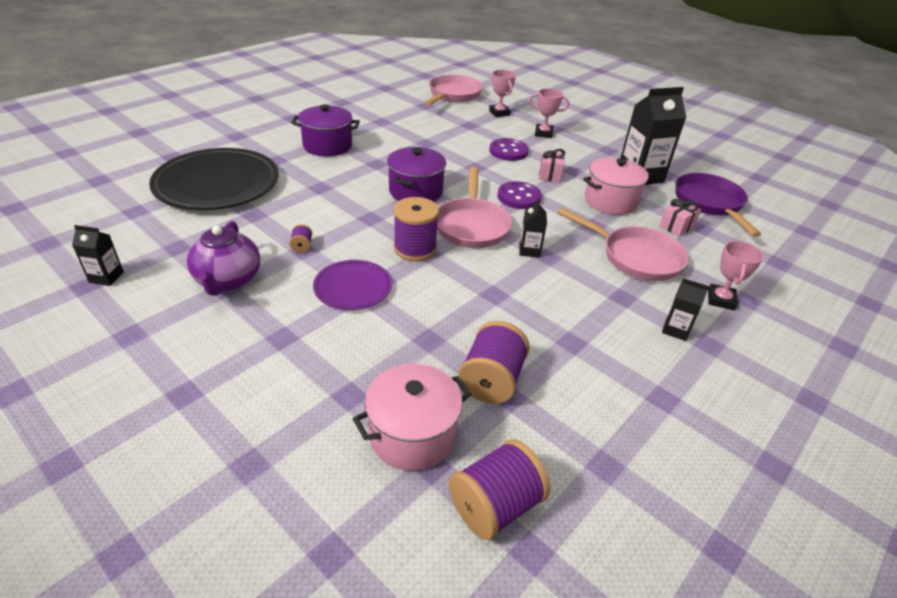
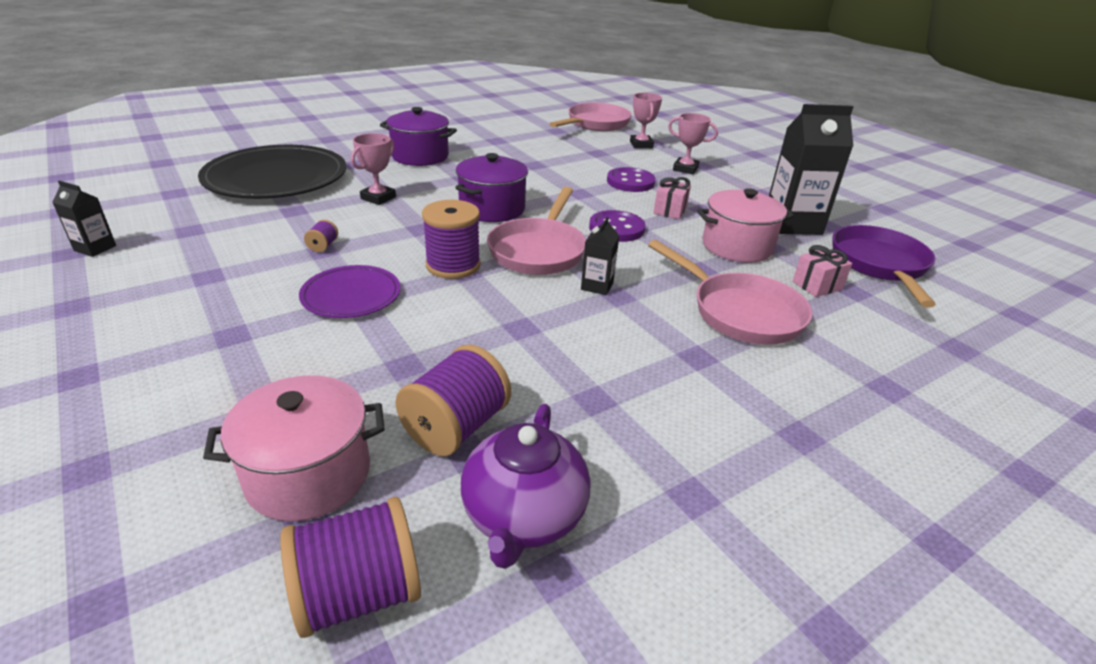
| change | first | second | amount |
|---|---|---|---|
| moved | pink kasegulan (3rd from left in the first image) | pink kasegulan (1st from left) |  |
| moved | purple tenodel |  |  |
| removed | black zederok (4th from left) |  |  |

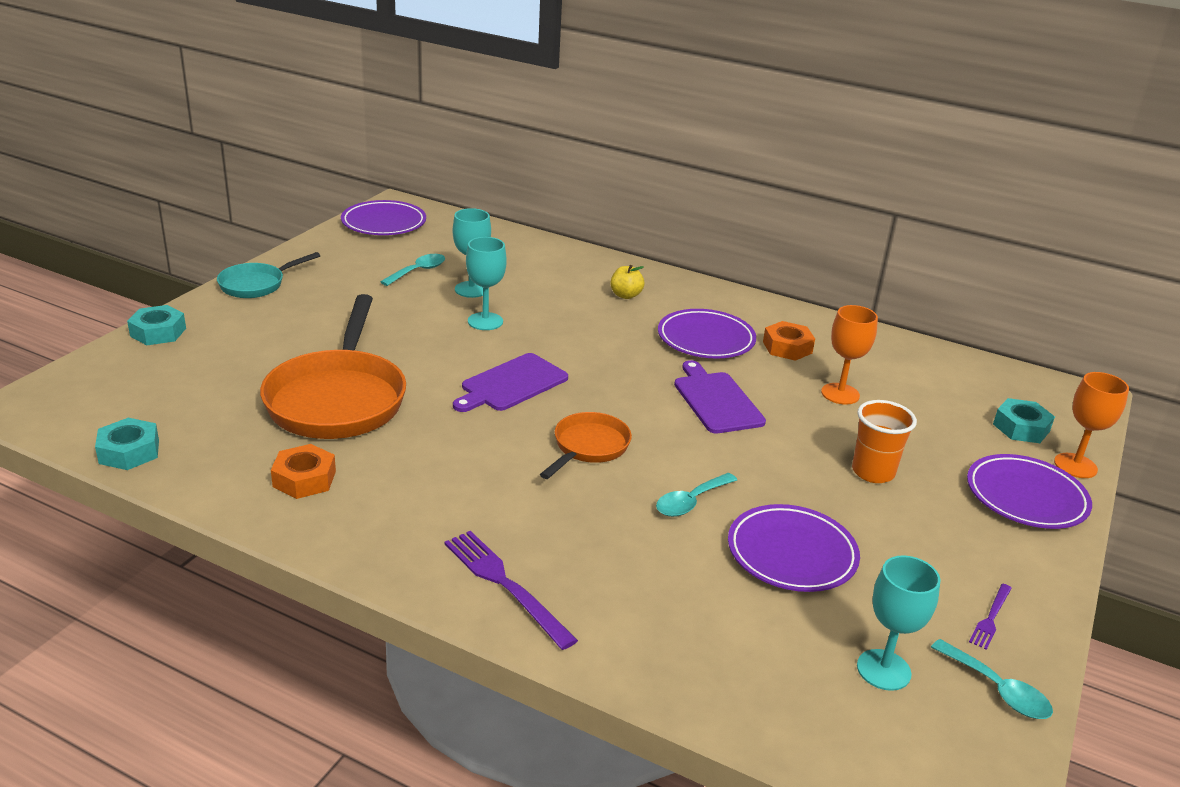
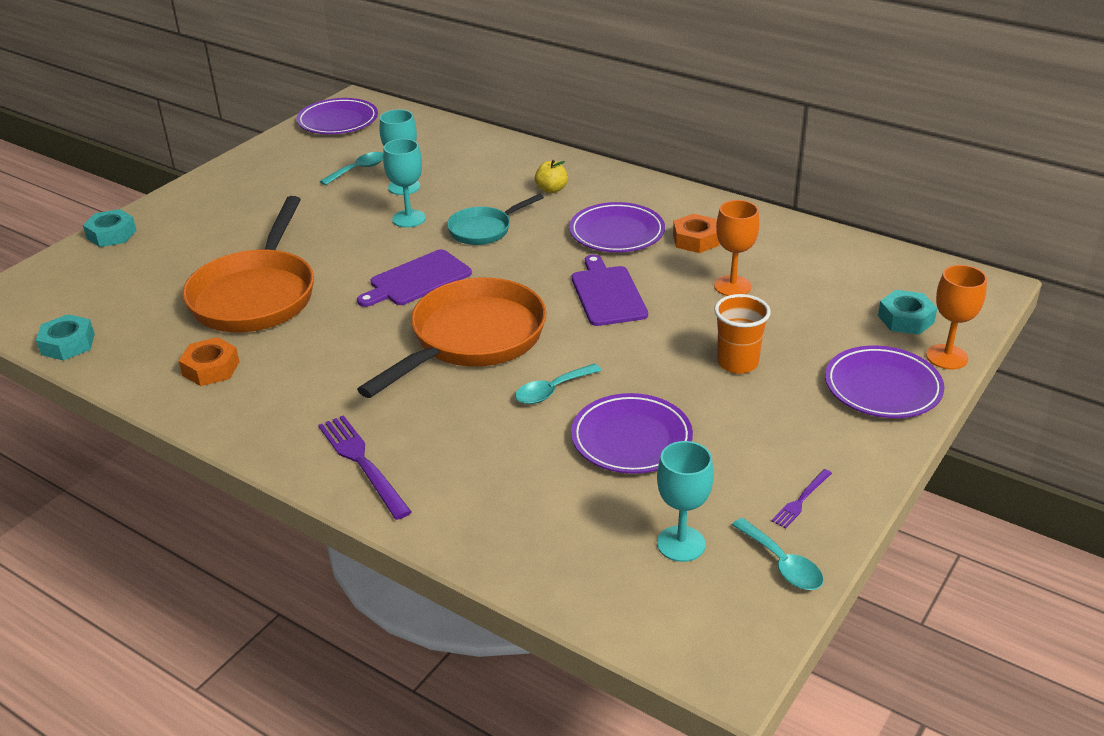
| change | first | second | amount |
|---|---|---|---|
| resized | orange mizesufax (2nd from left) |  | x1.88 |
| moved | turquoise mizesufax |  |  |

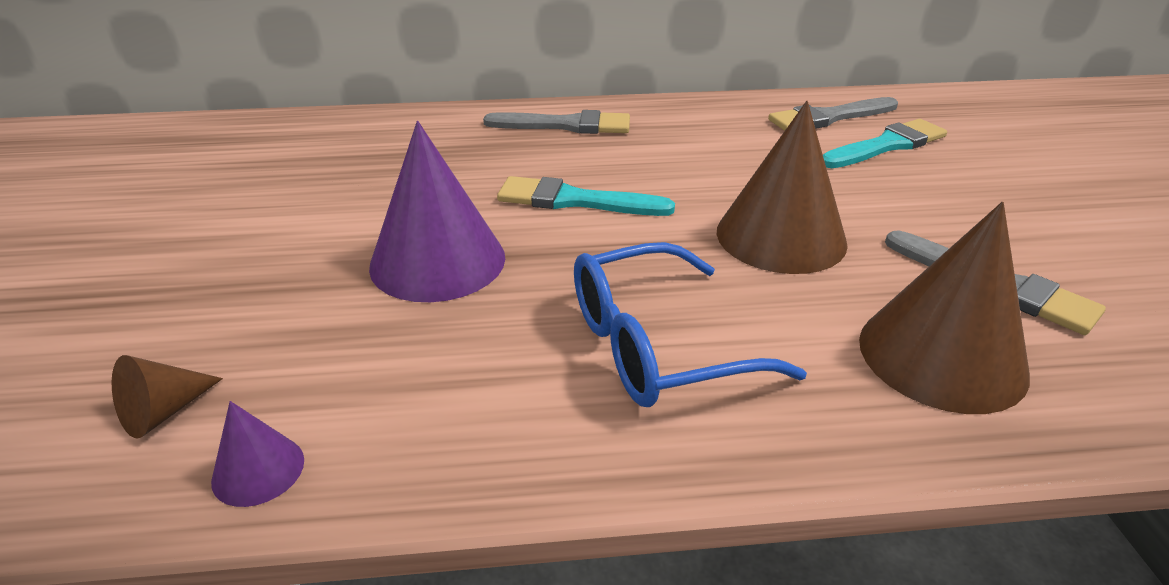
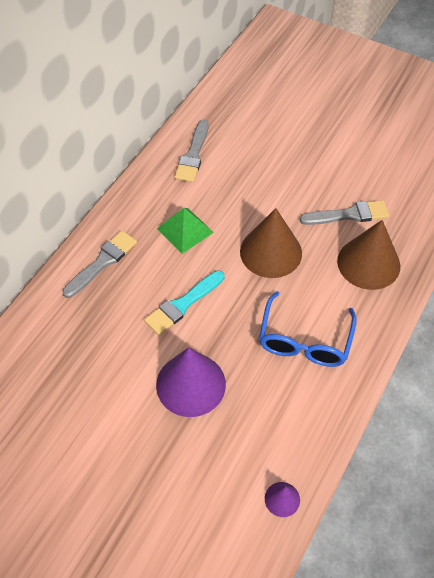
| change | first | second | amount |
|---|---|---|---|
| added |  | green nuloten |  |
| removed | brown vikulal (1st from left) |  |  |
| removed | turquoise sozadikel (2nd from left) |  |  |

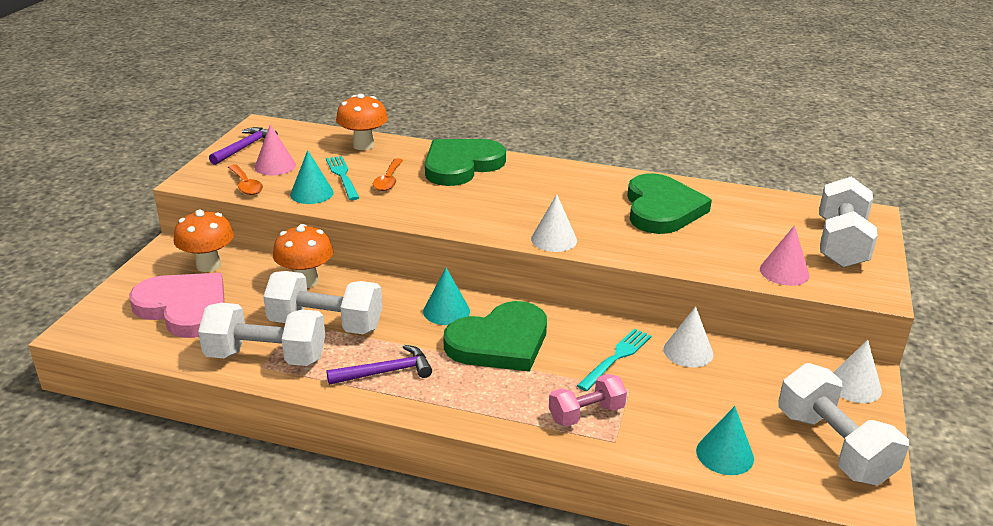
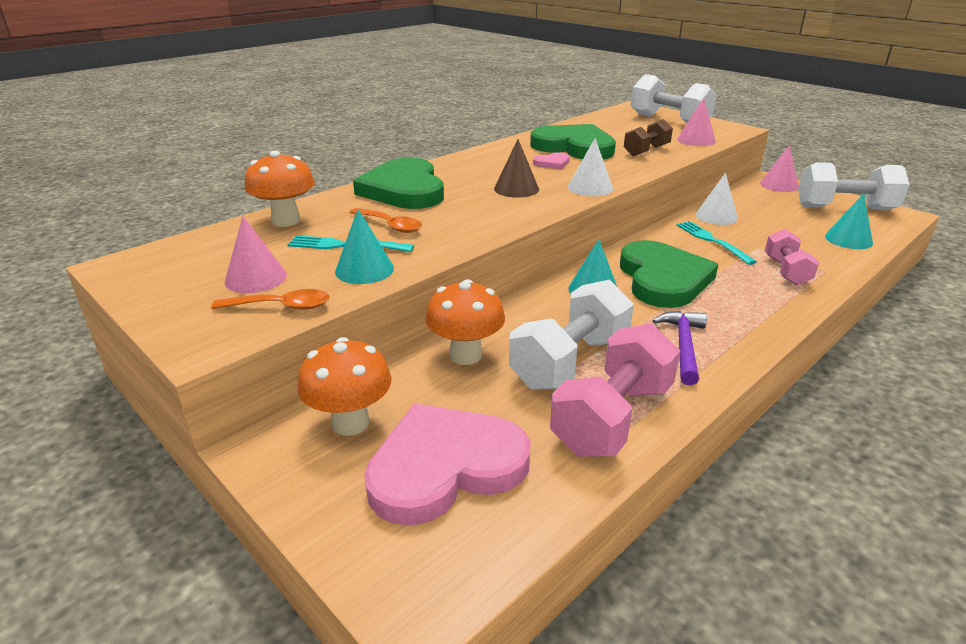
| change | first | second | amount |
|---|---|---|---|
| added |  | brown vikulal |  |
| added |  | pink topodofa (2nd from left) |  |
| recoloured | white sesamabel (1st from left) | pink sesamabel (1st from left) |  |
| added |  | brown sesamabel |  |
| recoloured | white vikulal (3rd from left) | pink vikulal (3rd from left) |  |
| removed | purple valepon (1st from left) |  |  |

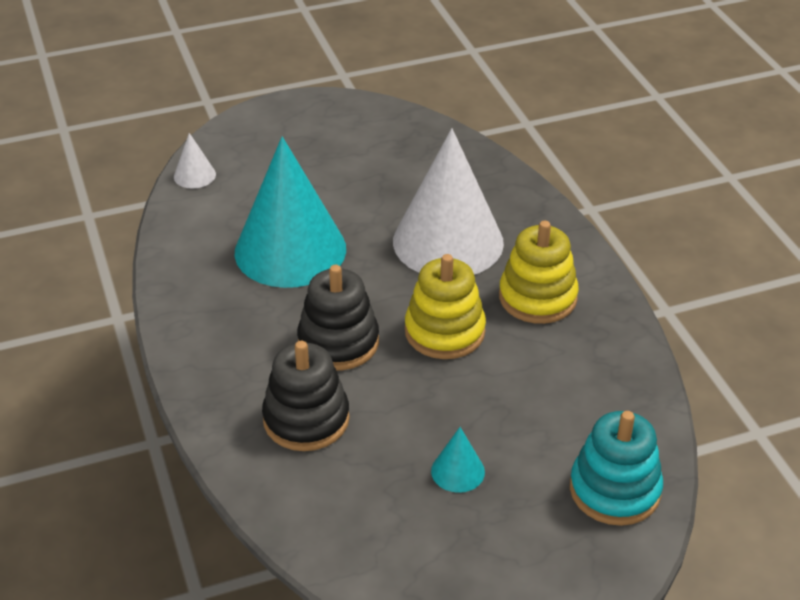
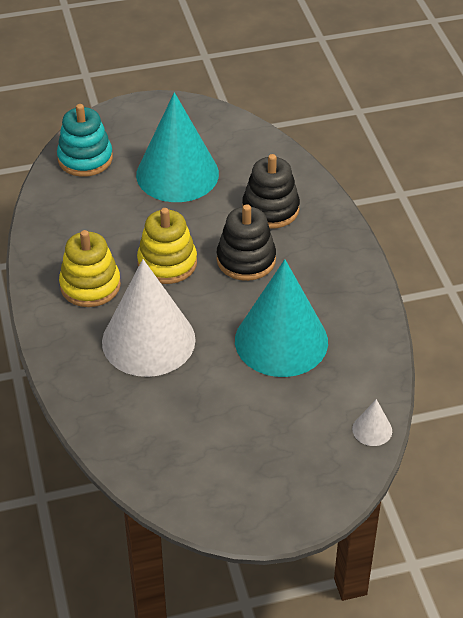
| change | first | second | amount |
|---|---|---|---|
| resized | turquoise vikulal (2nd from left in the first image) | turquoise vikulal (1st from left) | x2.48 |

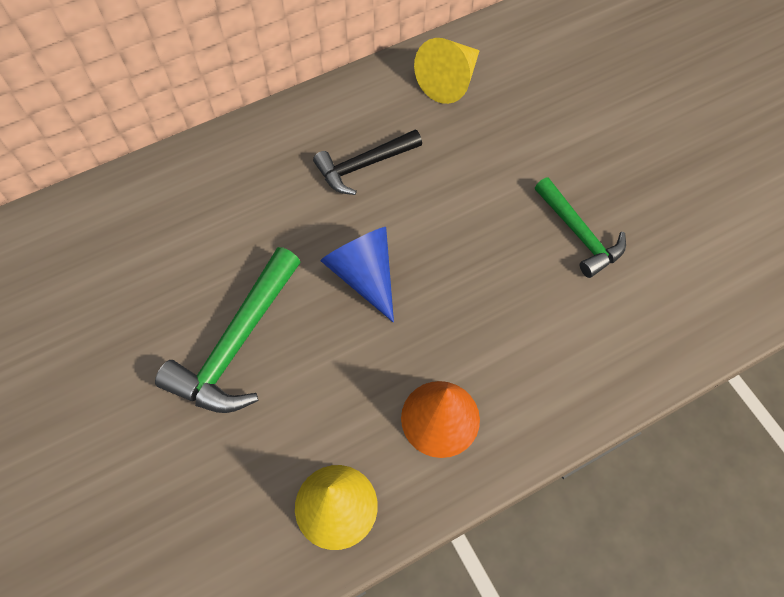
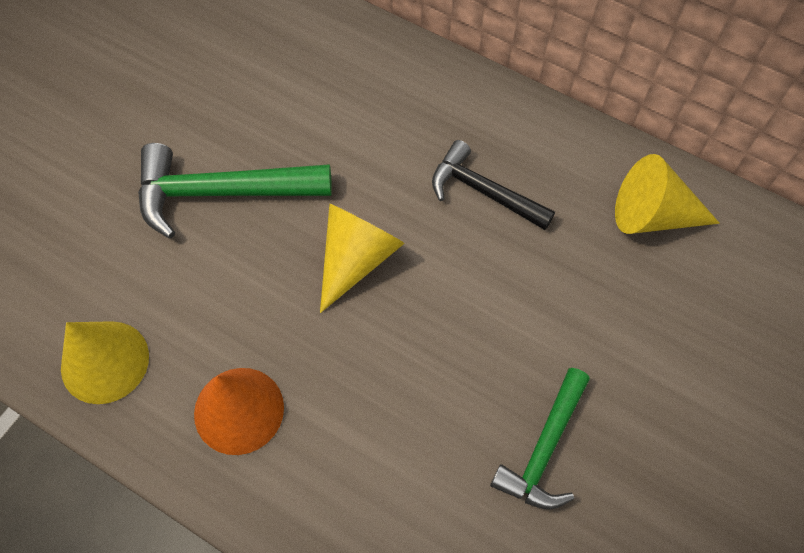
| change | first | second | amount |
|---|---|---|---|
| recoloured | blue vikulal | yellow vikulal (2nd from left) |  |

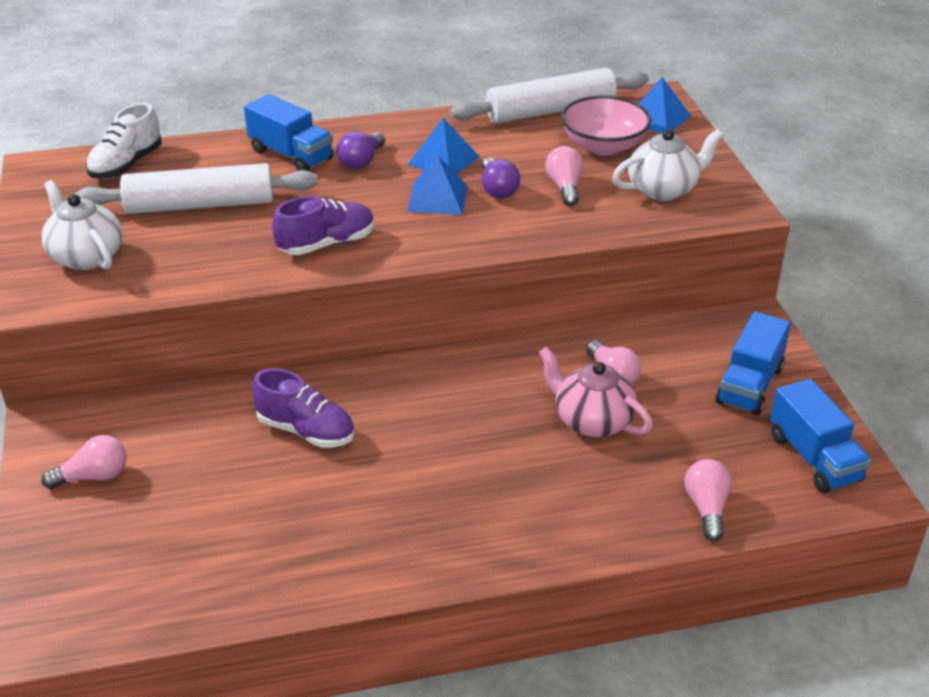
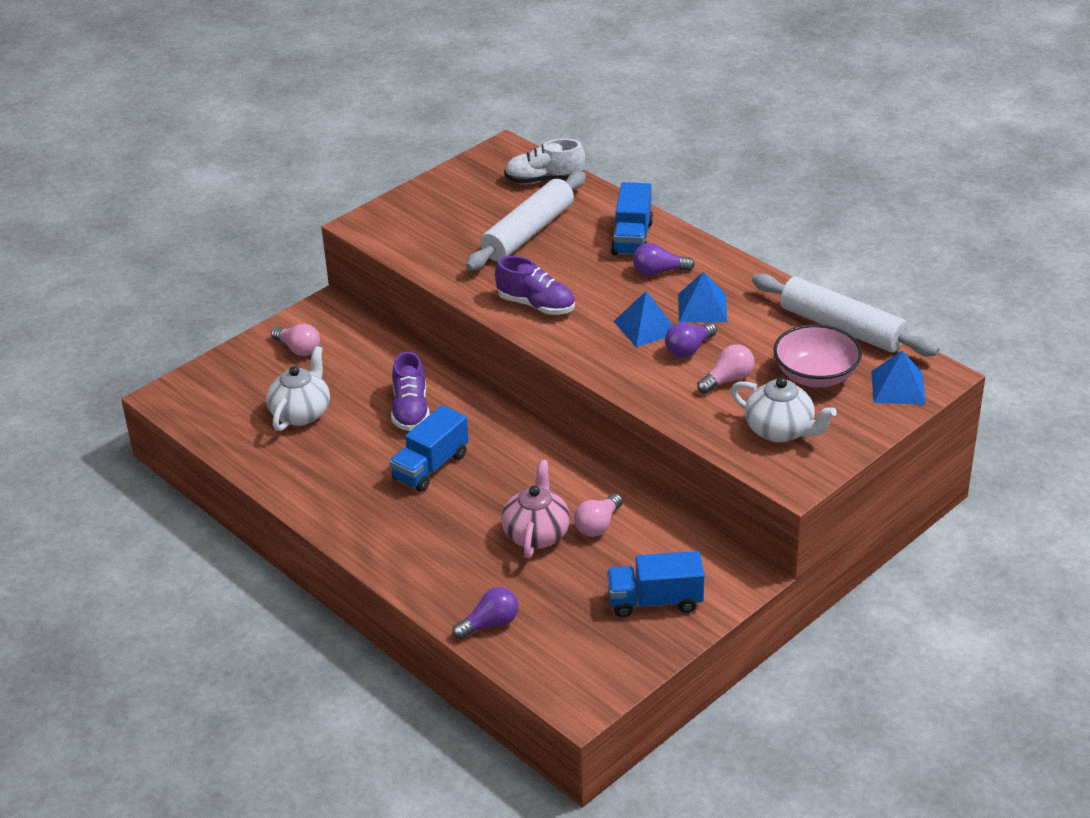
| change | first | second | amount |
|---|---|---|---|
| moved | white tenodel (1st from left) |  |  |
| moved | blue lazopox (3rd from left in the first image) | blue lazopox (1st from left) |  |
| recoloured | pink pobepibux (4th from left) | purple pobepibux (1st from left) |  |
| turned | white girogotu (1st from left) |  | 75 degrees clockwise |

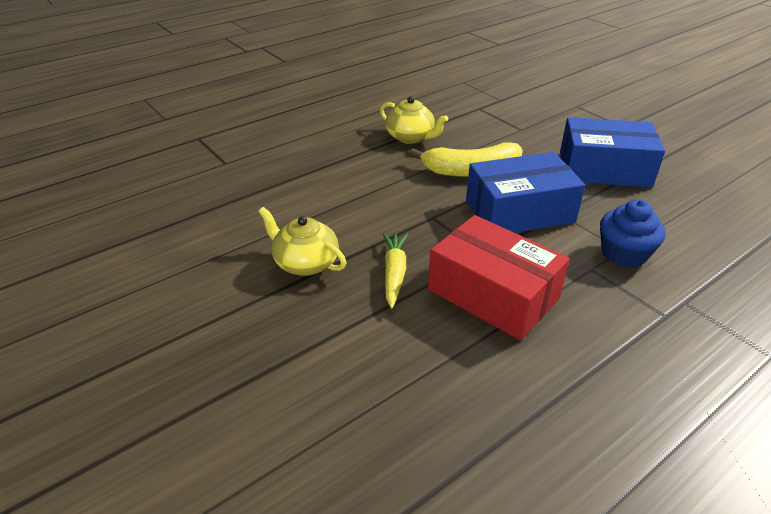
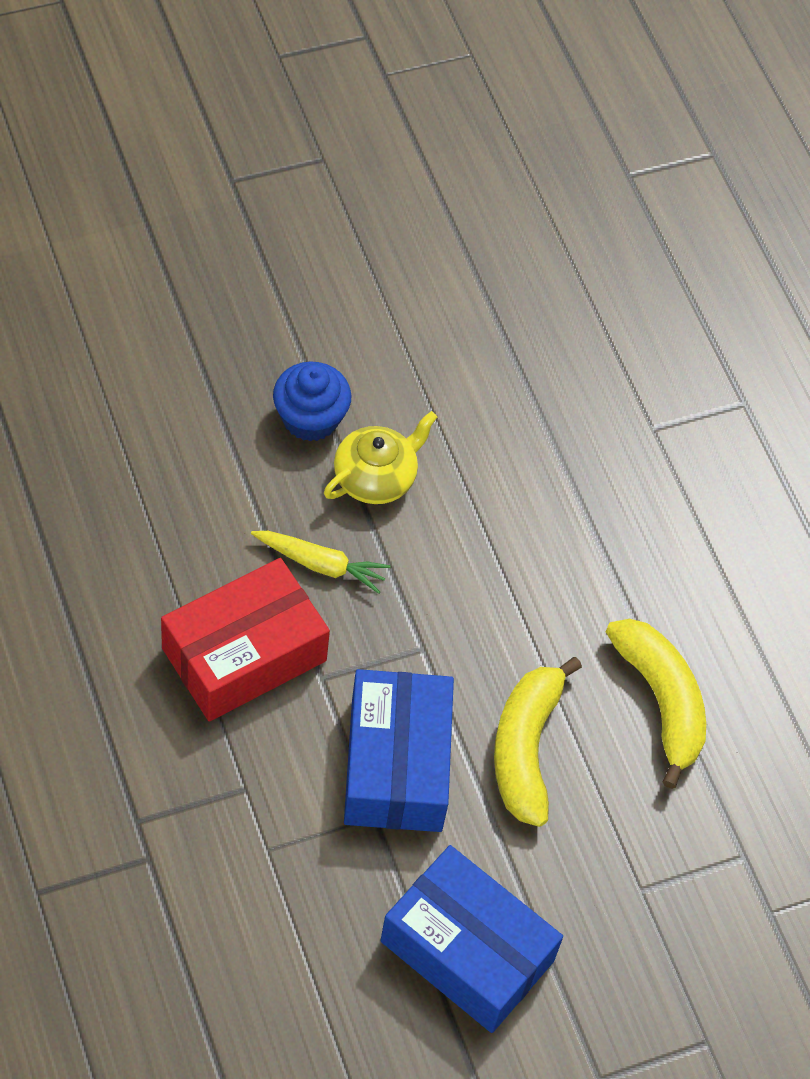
| change | first | second | amount |
|---|---|---|---|
| moved | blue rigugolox |  |  |
| turned | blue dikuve (2nd from left) |  | 75 degrees counterclockwise |
| replaced | yellow tenodel (2nd from left) | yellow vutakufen (2nd from left) |  |

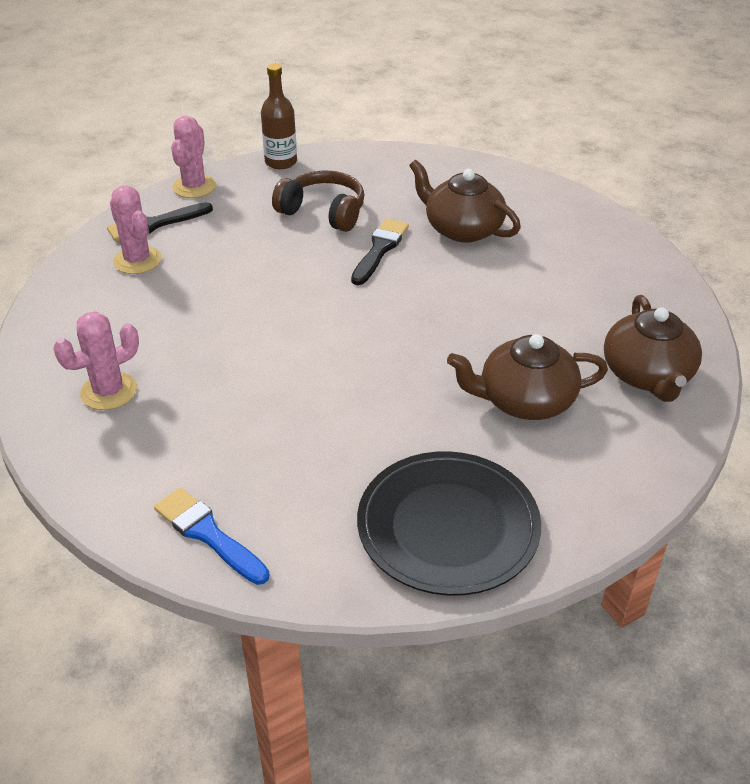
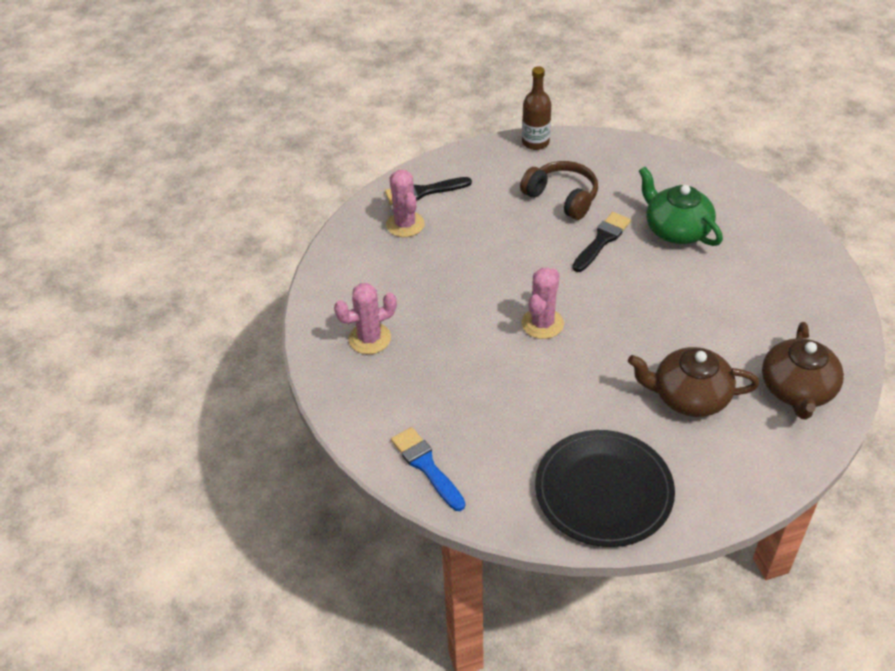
| change | first | second | amount |
|---|---|---|---|
| moved | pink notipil (3rd from left) |  |  |
| recoloured | brown tenodel (1st from left) | green tenodel |  |

